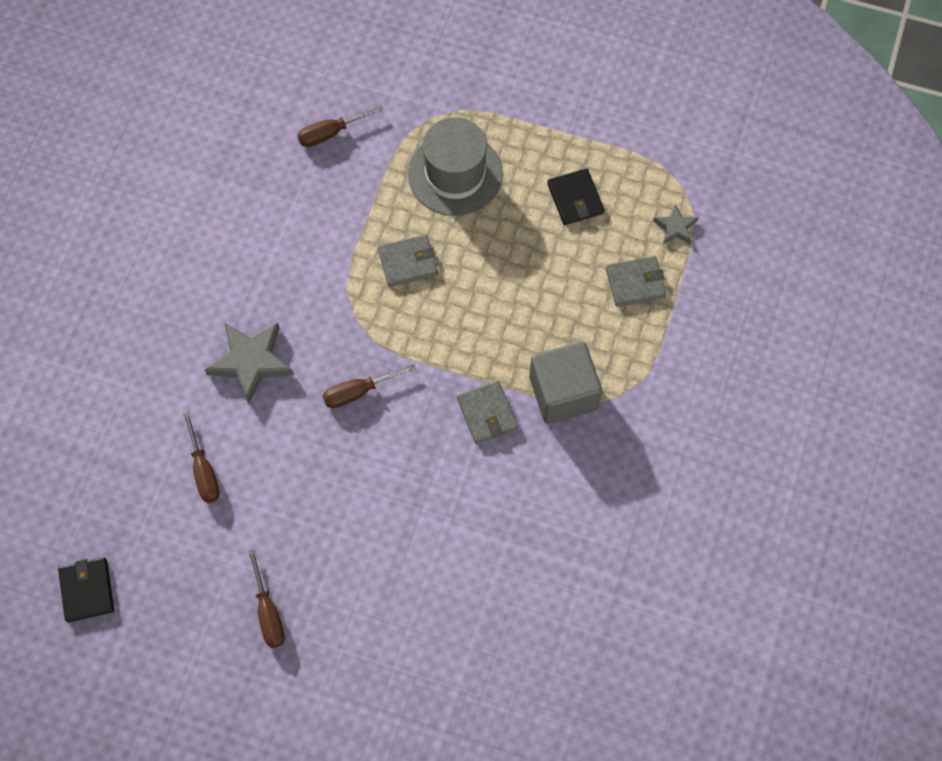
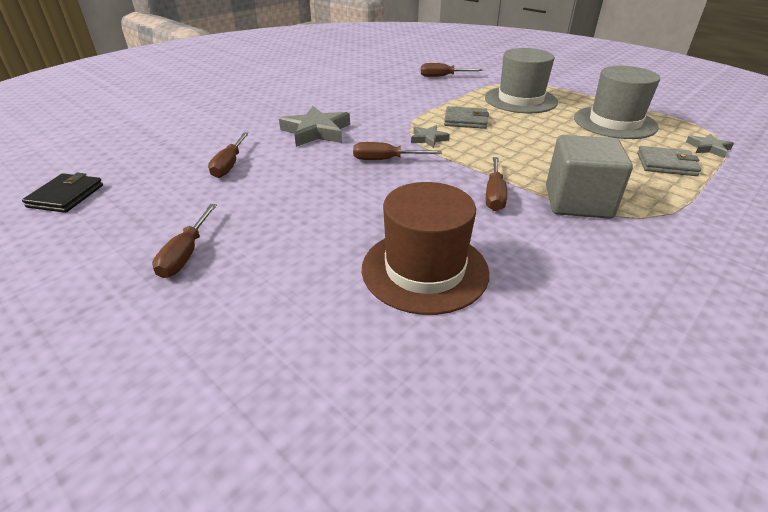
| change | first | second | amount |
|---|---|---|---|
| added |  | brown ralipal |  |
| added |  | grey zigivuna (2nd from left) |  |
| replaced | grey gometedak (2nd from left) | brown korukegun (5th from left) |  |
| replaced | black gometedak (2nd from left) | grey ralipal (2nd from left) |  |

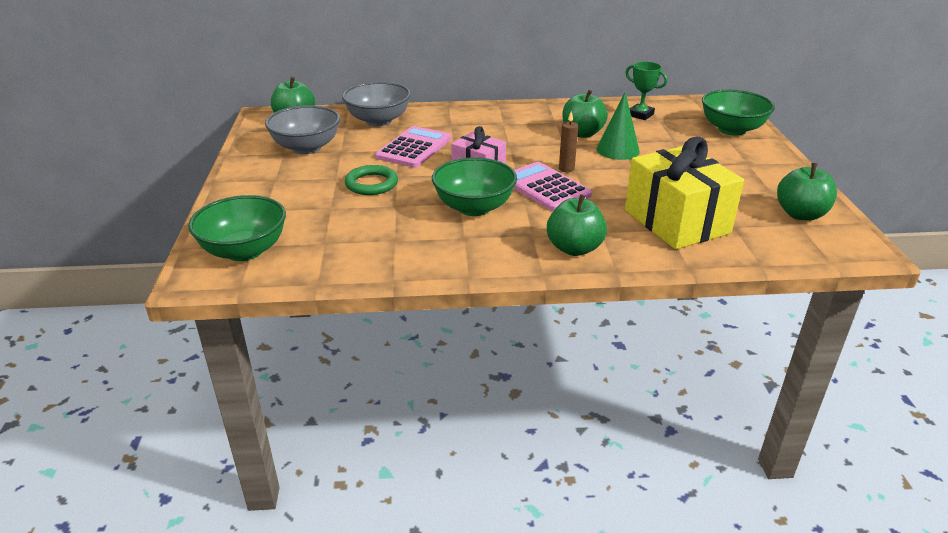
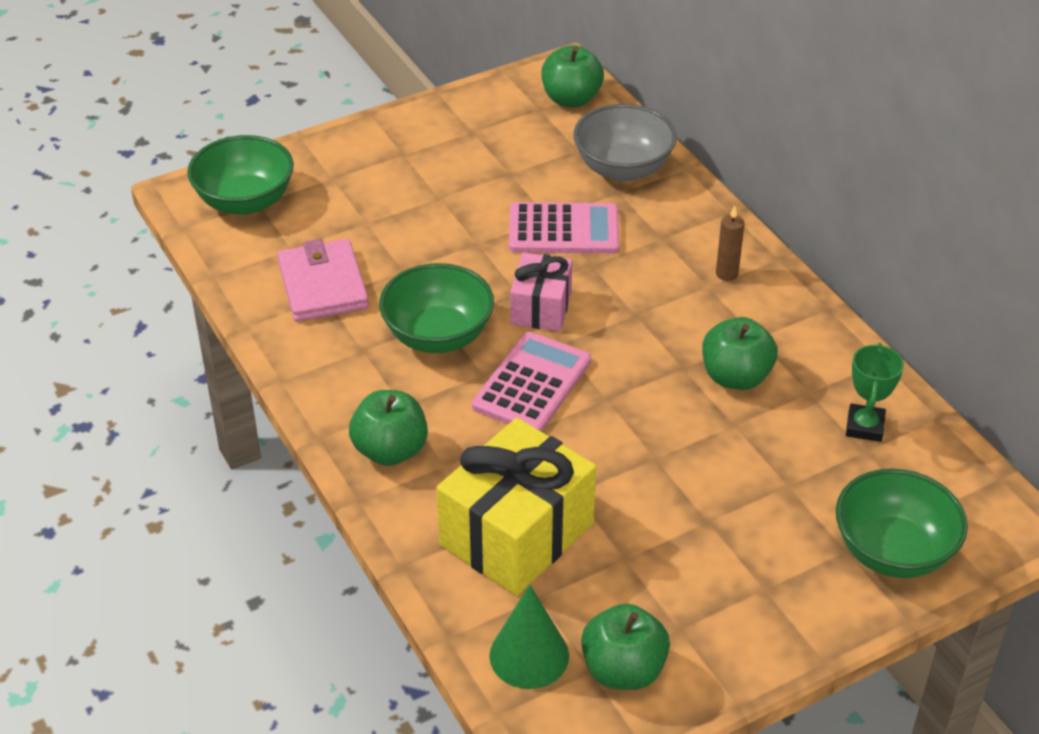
| change | first | second | amount |
|---|---|---|---|
| added |  | pink gometedak |  |
| moved | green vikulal |  |  |
| moved | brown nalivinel |  |  |
| removed | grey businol (1st from left) |  |  |
| removed | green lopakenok |  |  |

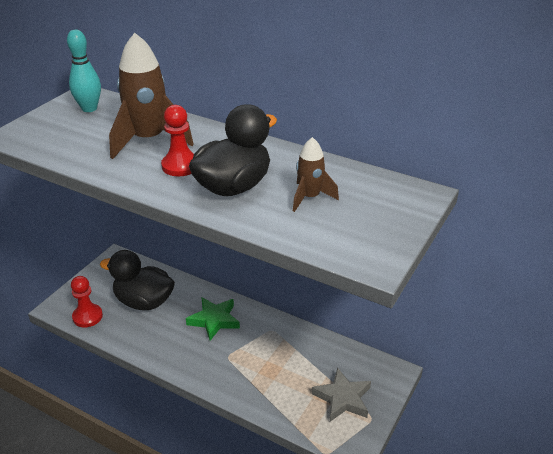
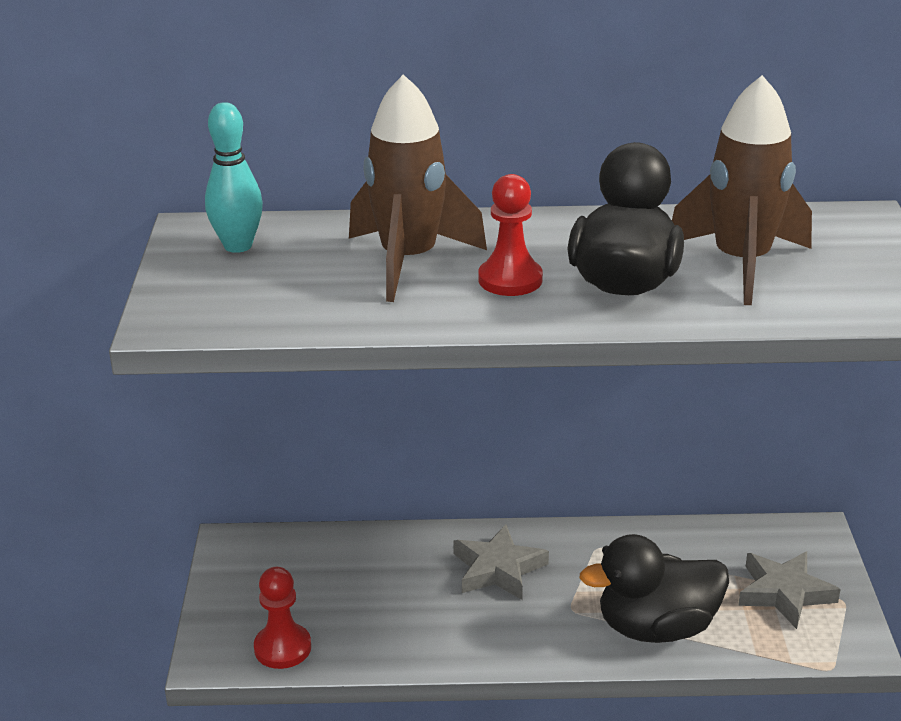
| change | first | second | amount |
|---|---|---|---|
| recoloured | green zigivuna | grey zigivuna (1st from left) |  |
| moved | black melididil (1st from left in the first image) | black melididil (2nd from left) |  |
| resized | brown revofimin (2nd from left) |  | x1.82 |

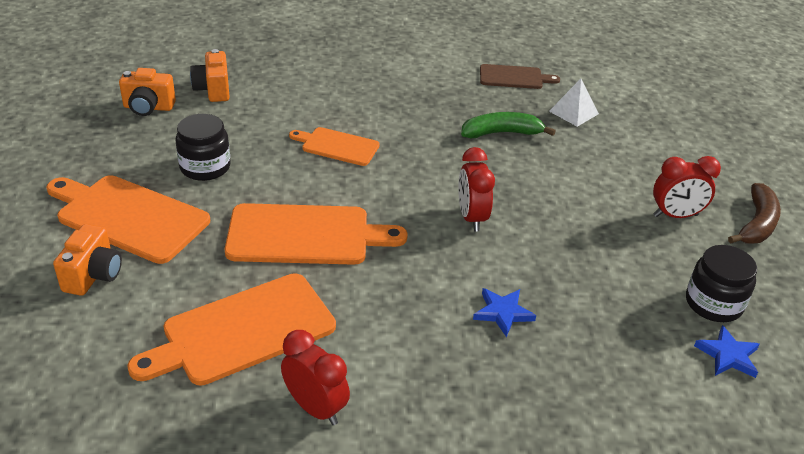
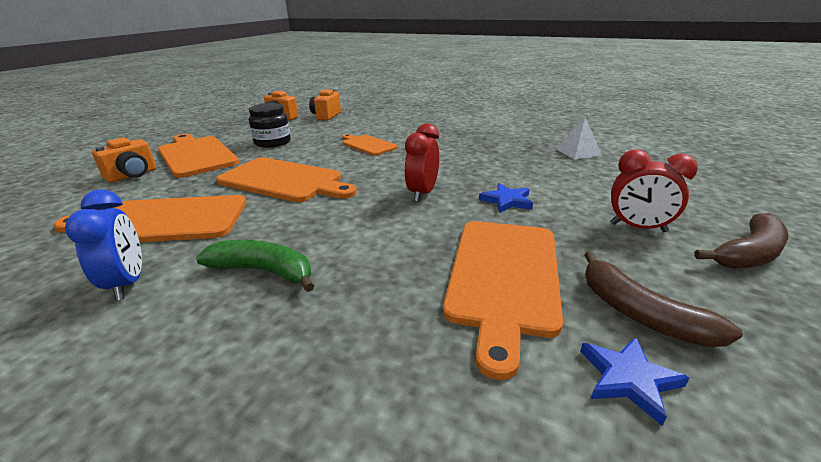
| change | first | second | amount |
|---|---|---|---|
| recoloured | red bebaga (1st from left) | blue bebaga |  |
| moved | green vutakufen |  |  |
| added |  | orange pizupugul (5th from left) |  |
| moved | blue zigivuna (1st from left) |  |  |
| replaced | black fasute (2nd from left) | brown vutakufen (1st from left) |  |
| removed | brown pizupugul |  |  |

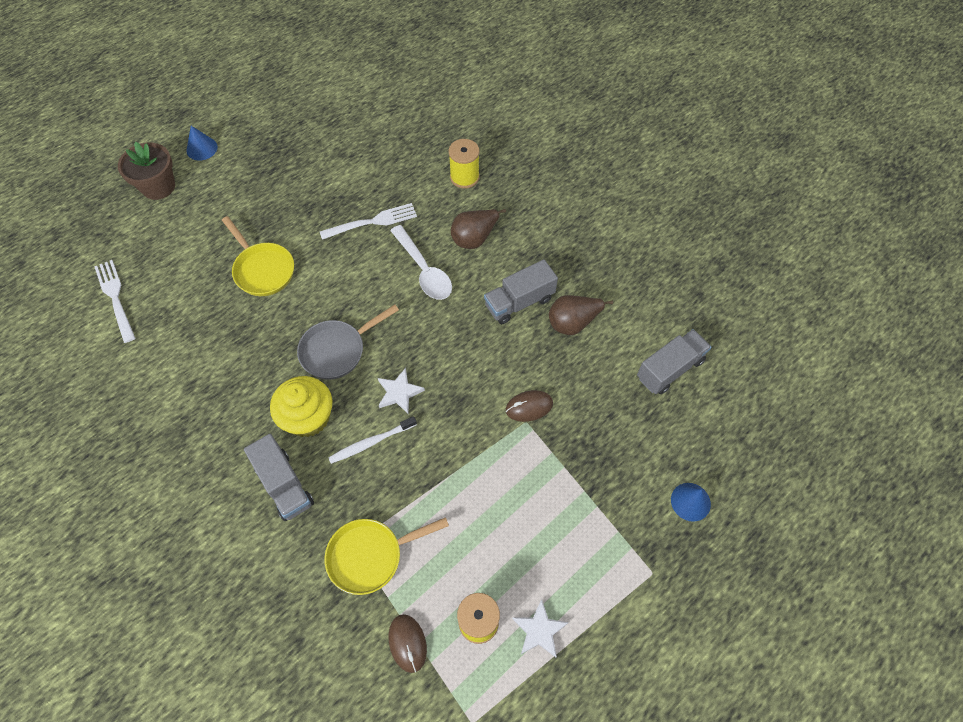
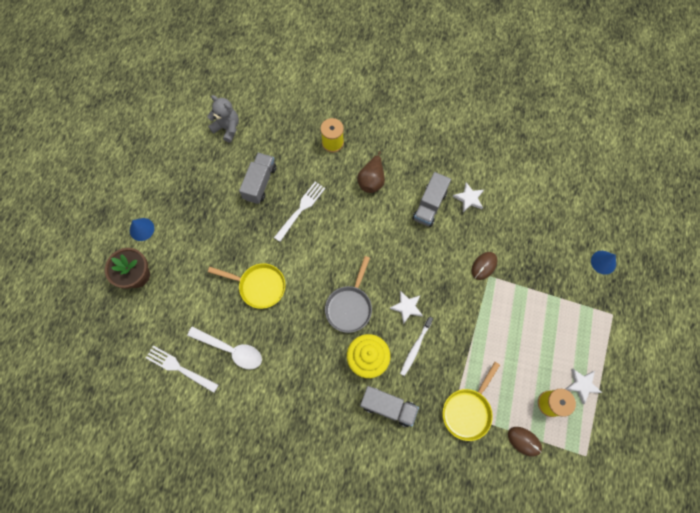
| change | first | second | amount |
|---|---|---|---|
| moved | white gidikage |  |  |
| added |  | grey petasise |  |
| moved | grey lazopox (3rd from left in the first image) | grey lazopox (1st from left) |  |
| replaced | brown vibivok (2nd from left) | white zigivuna (2nd from left) |  |

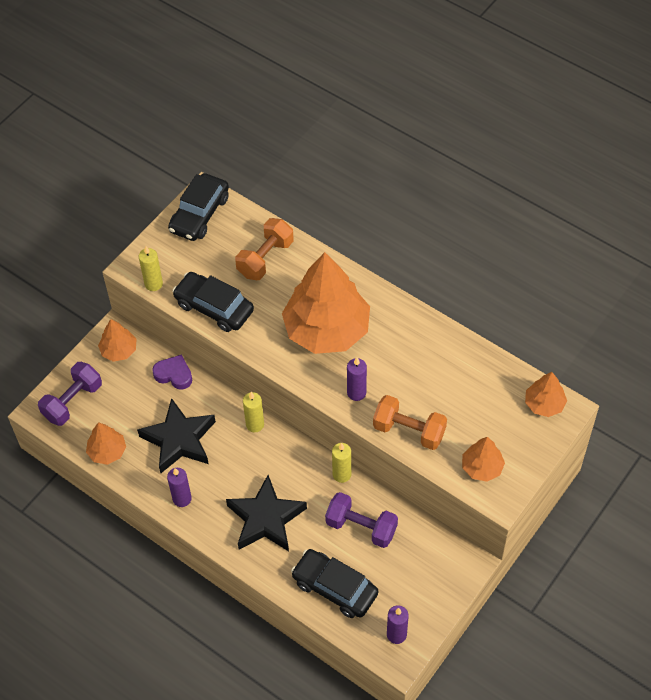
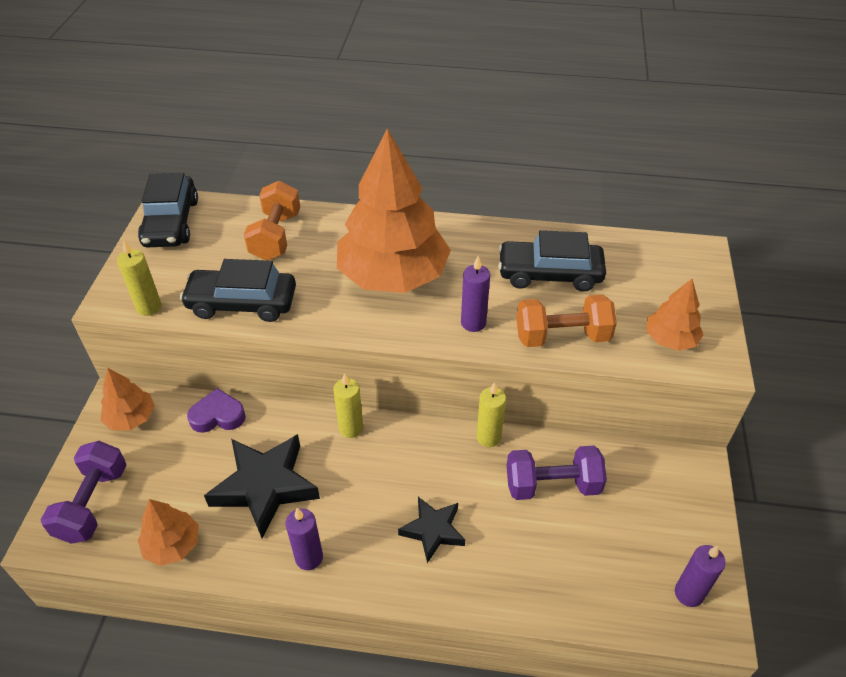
| change | first | second | amount |
|---|---|---|---|
| resized | black zigivuna (2nd from left) |  | x0.59 |
| moved | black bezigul (3rd from left) |  |  |
| removed | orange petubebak (5th from left) |  |  |

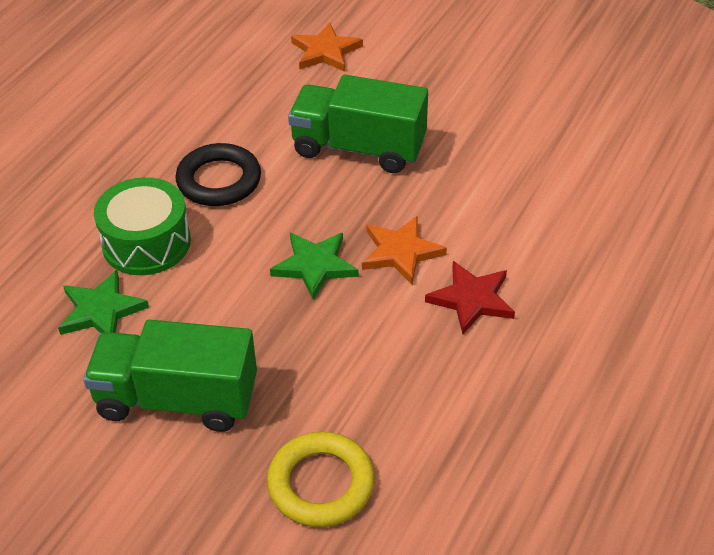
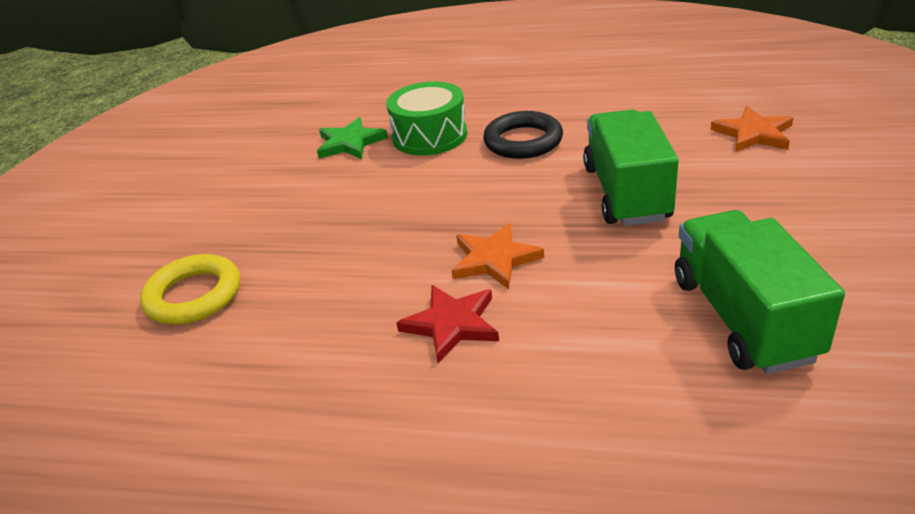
| change | first | second | amount |
|---|---|---|---|
| moved | green lazopox (1st from left in the first image) | green lazopox (2nd from left) |  |
| removed | green zigivuna (2nd from left) |  |  |

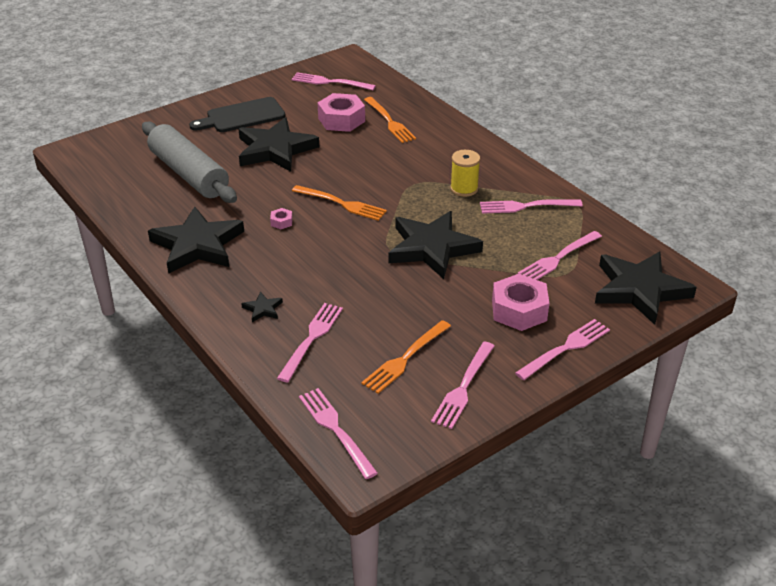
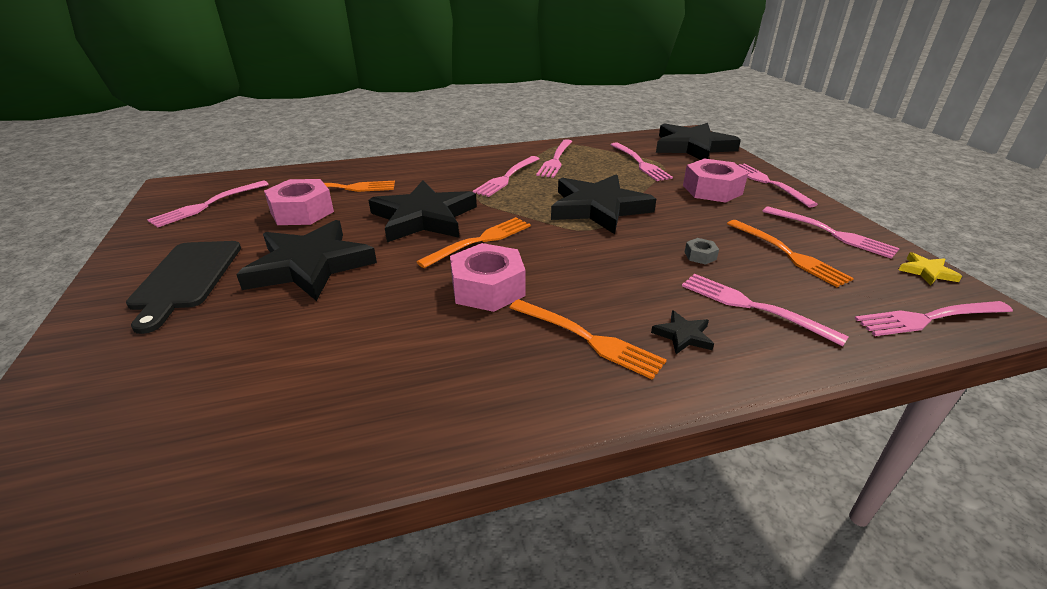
| change | first | second | amount |
|---|---|---|---|
| moved | black zigivuna (1st from left in the first image) | black zigivuna (2nd from left) |  |
| resized | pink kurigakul (1st from left in the first image) | pink kurigakul (2nd from left) | x2.26 |
| replaced | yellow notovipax | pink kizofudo (2nd from left) |  |
| added |  | orange kizofudo (3rd from left) |  |
| added |  | grey kurigakul |  |
| added |  | yellow zigivuna |  |
| removed | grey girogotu |  |  |

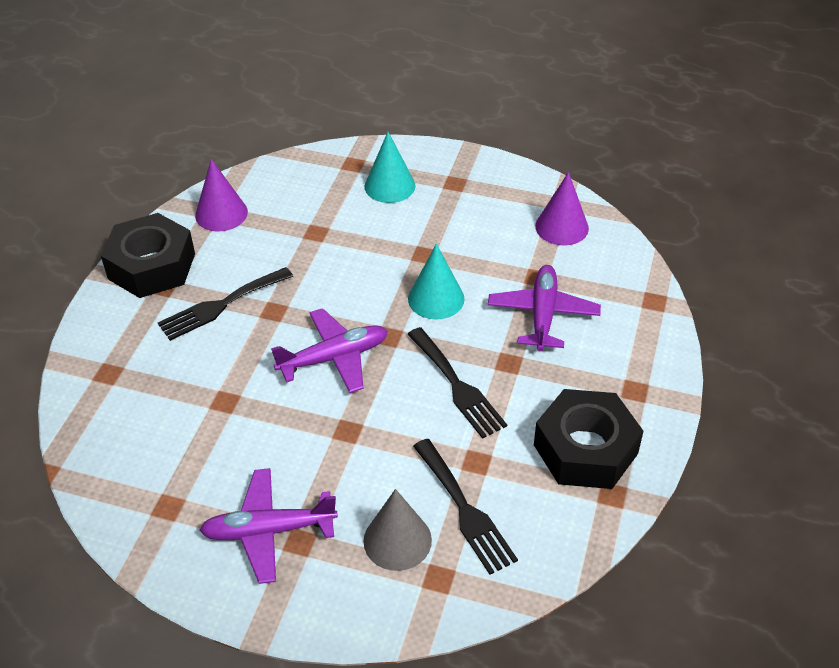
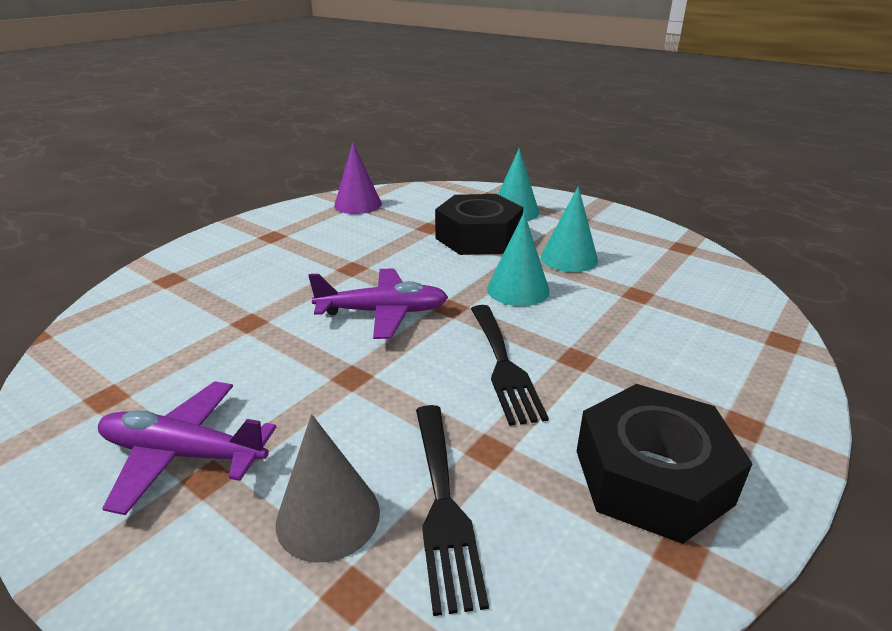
| change | first | second | amount |
|---|---|---|---|
| moved | black kurigakul (1st from left) |  |  |
| added |  | turquoise vikulal (3rd from left) |  |
| removed | black kizofudo (1st from left) |  |  |
| removed | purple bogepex (3rd from left) |  |  |
| removed | purple vikulal (2nd from left) |  |  |

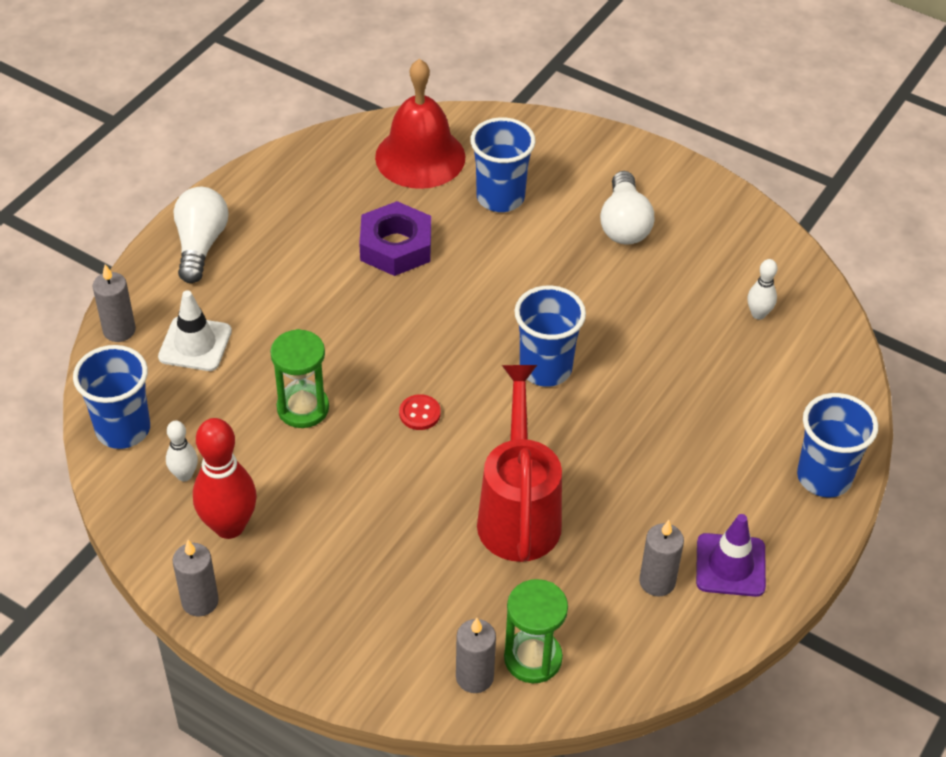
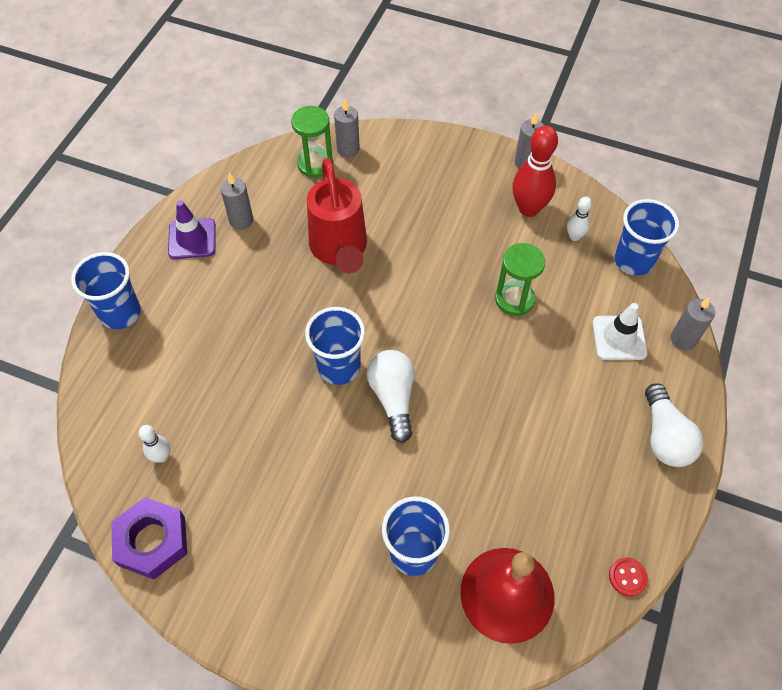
| change | first | second | amount |
|---|---|---|---|
| moved | purple kurigakul |  |  |
| moved | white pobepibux (2nd from left in the first image) | white pobepibux (1st from left) |  |
| moved | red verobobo |  |  |

